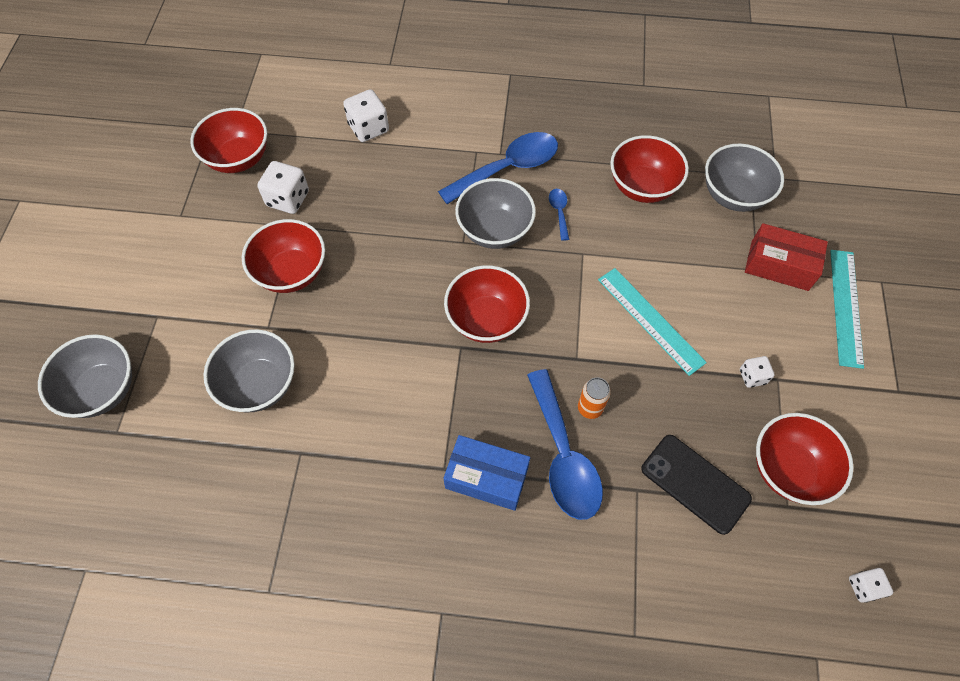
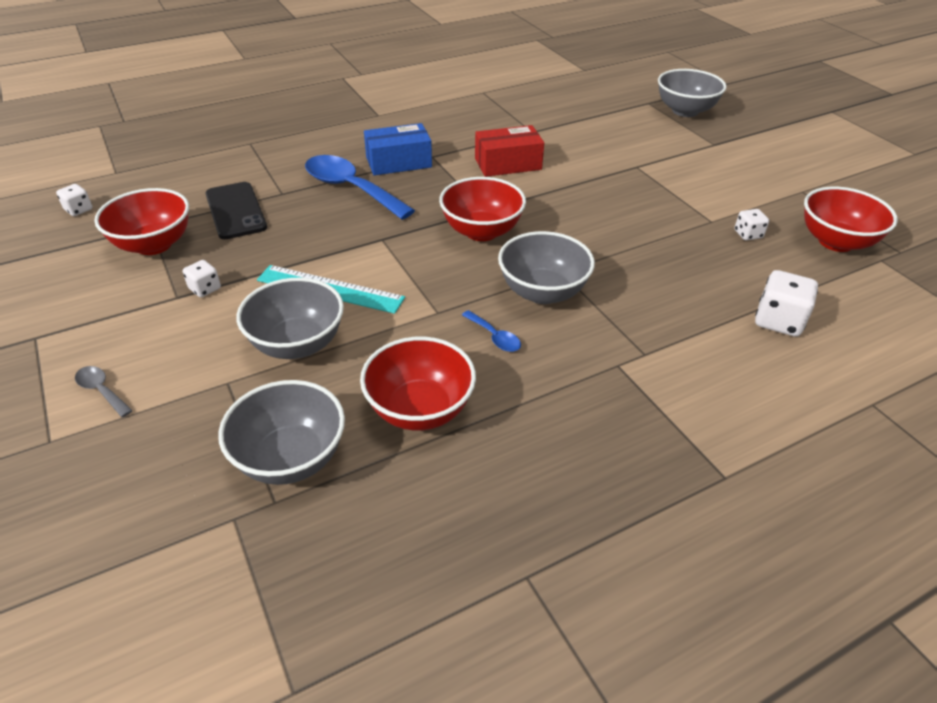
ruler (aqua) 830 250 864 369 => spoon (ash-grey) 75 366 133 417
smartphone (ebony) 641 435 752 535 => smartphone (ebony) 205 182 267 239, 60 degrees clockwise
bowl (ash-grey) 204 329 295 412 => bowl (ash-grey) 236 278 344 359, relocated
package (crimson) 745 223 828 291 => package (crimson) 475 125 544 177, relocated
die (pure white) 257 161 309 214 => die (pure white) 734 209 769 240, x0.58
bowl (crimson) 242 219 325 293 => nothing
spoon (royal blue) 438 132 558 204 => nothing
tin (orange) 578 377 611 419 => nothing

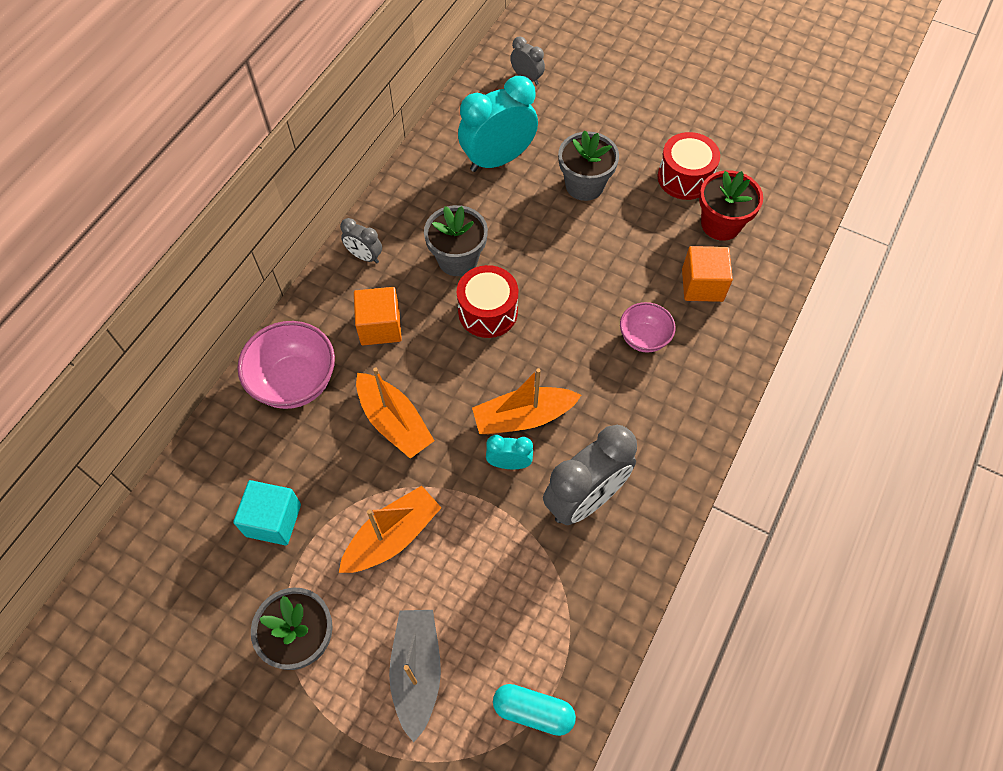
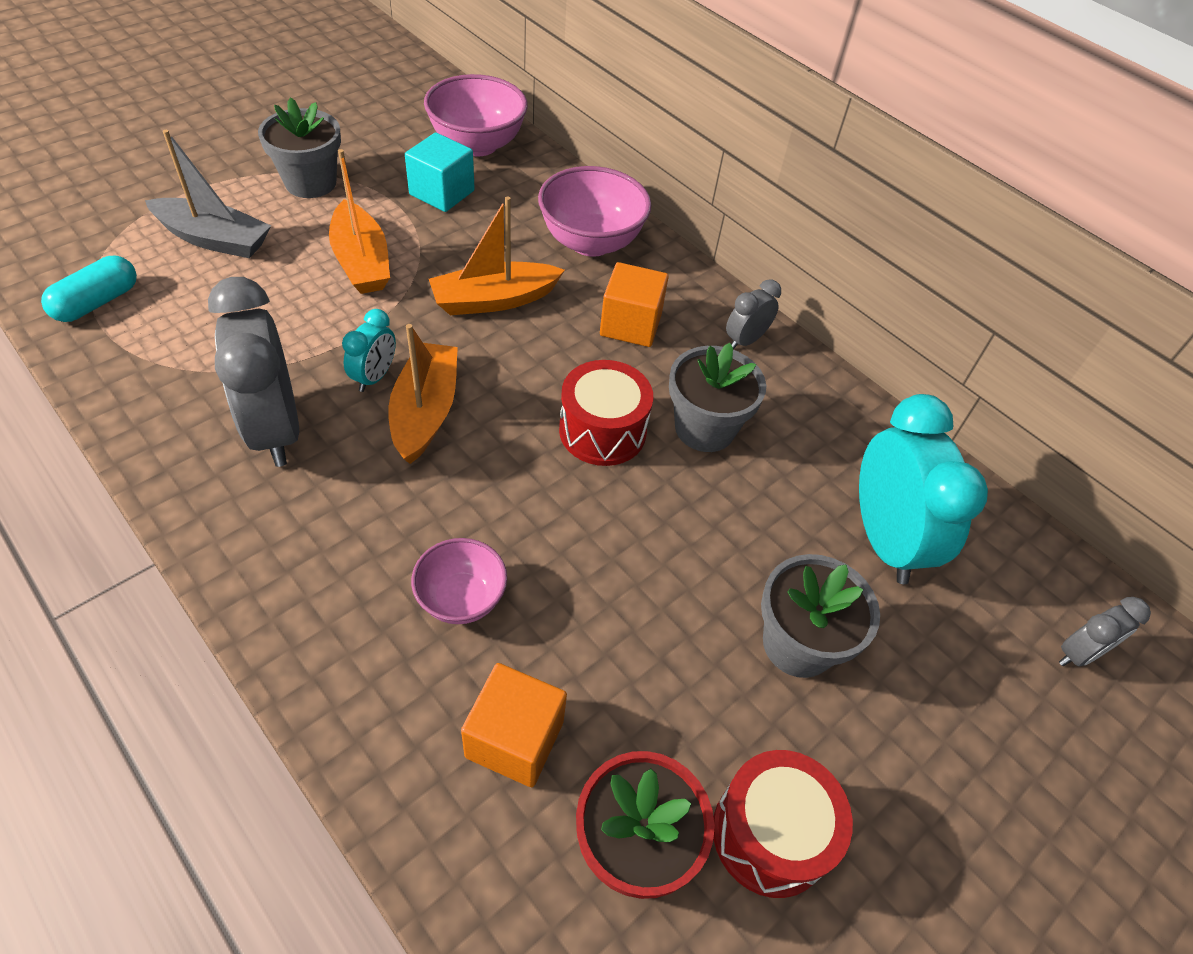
nothing => bowl (rose-pink) 424 74 528 156

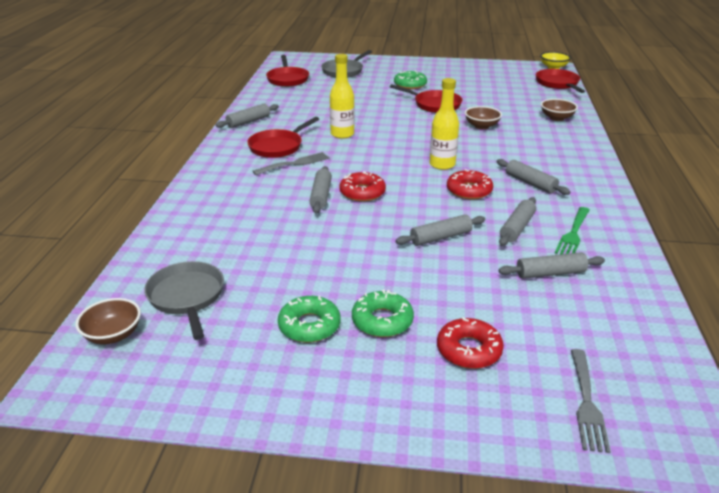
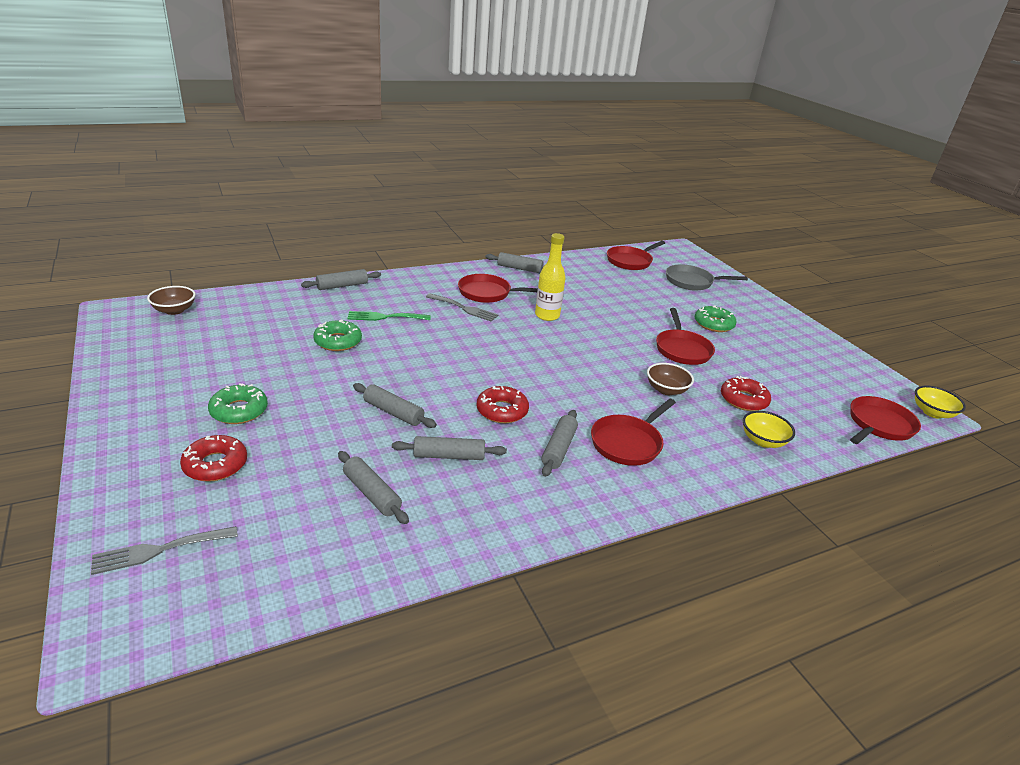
dough roller (ash-grey) 309 166 332 214 => dough roller (ash-grey) 301 269 381 290, relocated
doughnut (leaf-green) 278 296 341 343 => doughnut (leaf-green) 313 320 362 351, relocated
dinner fork (leaf-green) 555 207 589 255 => dinner fork (leaf-green) 348 311 431 321, relocated
nothing => frying pan (crimson) 591 399 676 466
doughnut (crimson) 340 171 386 202 => doughnut (crimson) 721 376 771 411, relocated
bowl (brown) 541 99 578 121 => bowl (yellow) 743 411 795 448
frying pan (ash-grey) 144 261 224 340 => nothing
bottle (yellow) 430 78 459 170 => nothing

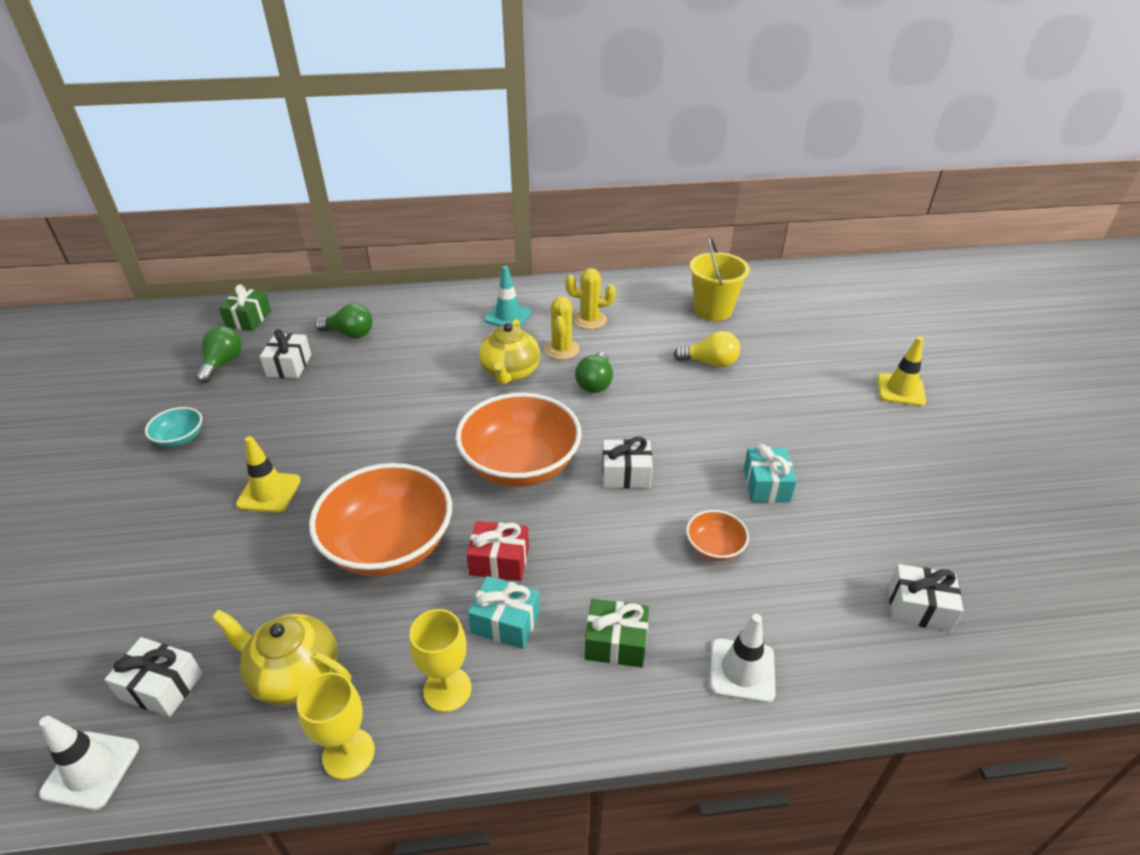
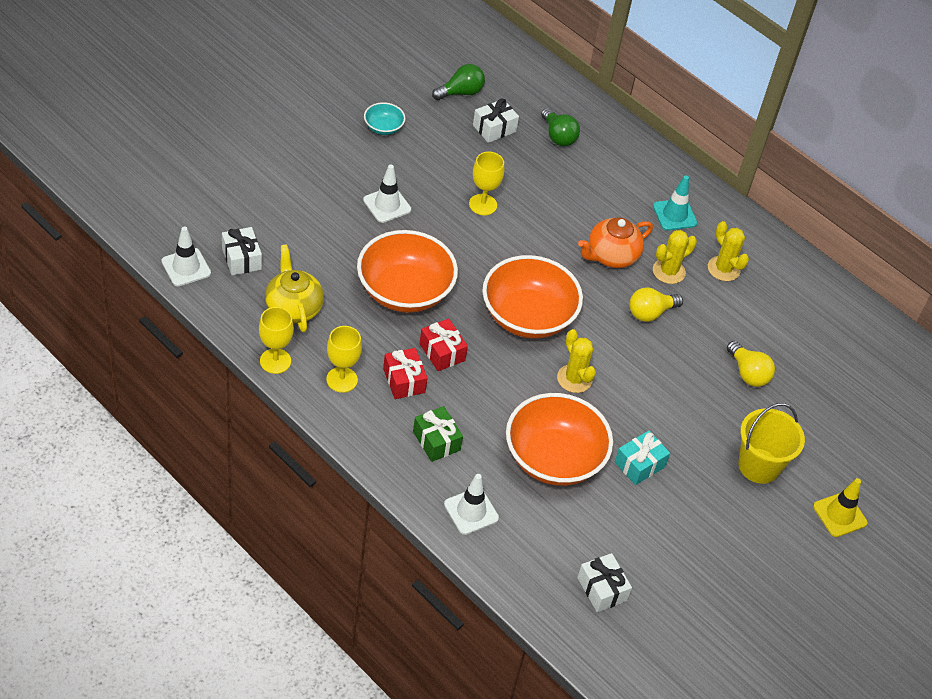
road cone (yellow) 236 436 301 513 => road cone (pure white) 363 164 411 223
gift (aqua) 468 576 540 649 => gift (crimson) 383 348 427 399
nothing => wine glass (yellow) 469 152 504 215
bowl (orange) 686 510 749 561 => bowl (orange) 506 393 613 486, x2.21
gift (pure white) 602 437 653 488 => cactus (yellow) 557 329 596 393
teapot (yellow) 479 319 540 385 => teapot (orange) 578 217 653 268
light bulb (leaf-green) 575 352 613 393 => light bulb (yellow) 629 287 683 322
bucket (yellow) 689 237 750 321 => bucket (yellow) 738 403 805 484, relocated
gift (leaf-green) 219 284 271 331 => nothing

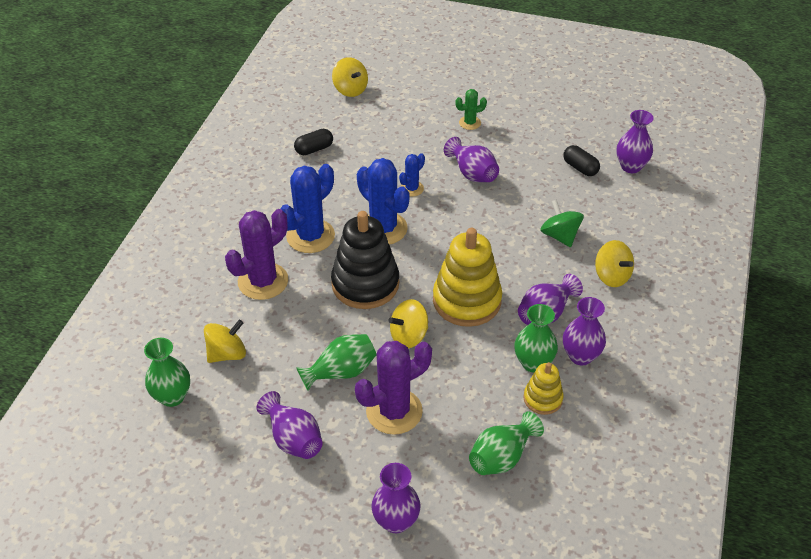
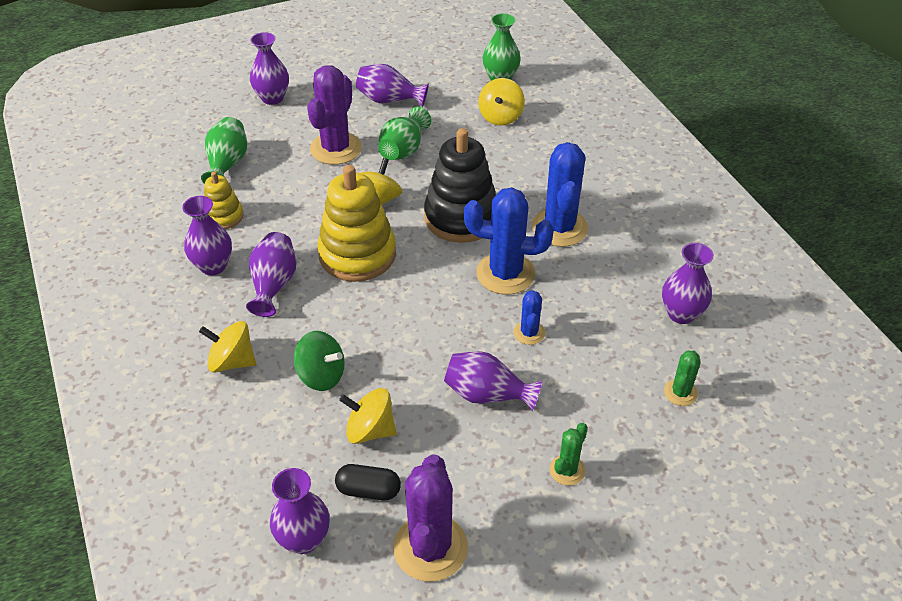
whirligig (yellow) 332 57 368 97 => whirligig (yellow) 339 388 396 444, relocated
cactus (royal purple) 225 209 288 300 => cactus (royal purple) 393 454 468 582, relocated
pill (ebony) 294 129 333 155 => tall vase (royal purple) 662 243 714 324
nothing => cactus (leaf-green) 664 350 700 406
tall vase (leaf-green) 514 304 558 373 => nothing

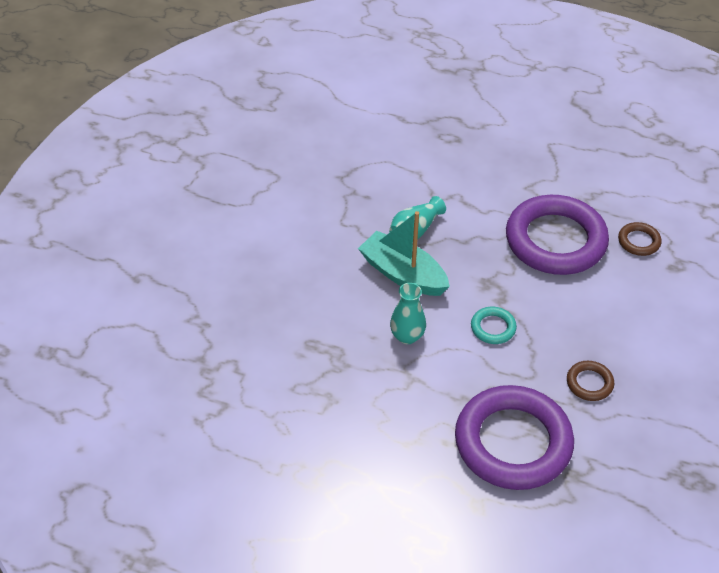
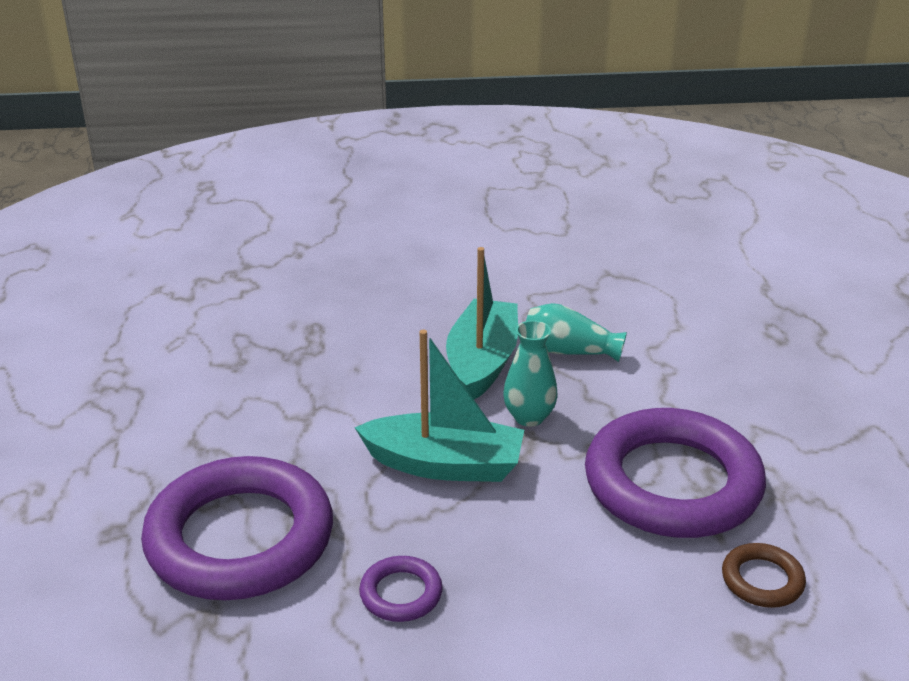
torus (aqua) 471 307 517 344 => toy boat (aqua) 355 330 524 482
torus (brown) 567 361 614 401 => torus (royal purple) 359 556 443 622
tall vase (aqua) 390 283 426 344 => tall vase (aqua) 503 320 558 427, relocated

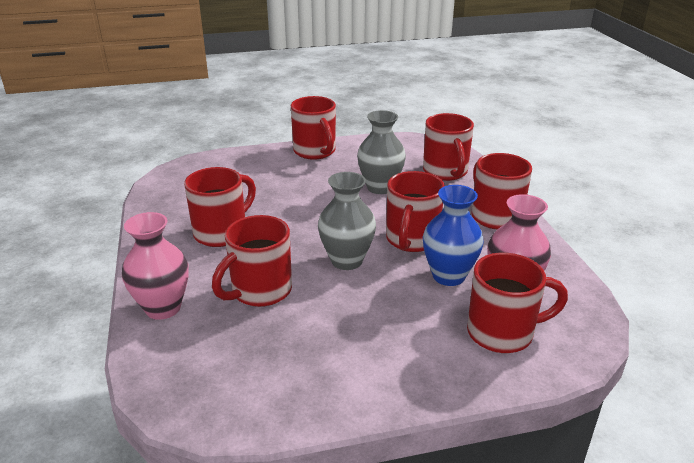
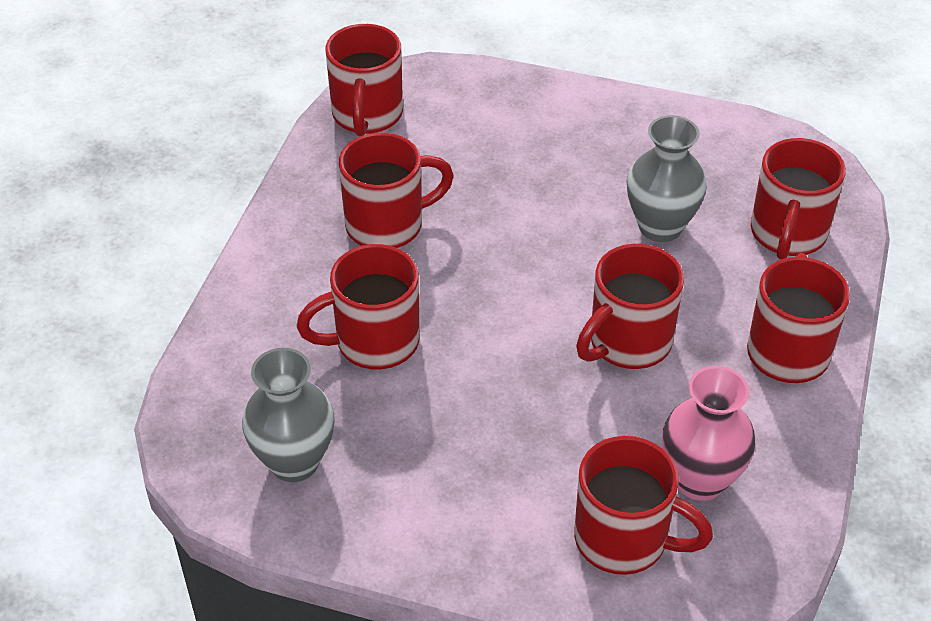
tall vase (ash-grey) 318 172 376 270 => tall vase (ash-grey) 242 348 335 482, relocated
tea mug (crimson) 291 96 336 160 => tea mug (crimson) 326 24 403 136, relocated
tall vase (rose-pink) 122 212 188 320 => nothing
tall vase (royal blue) 423 185 484 286 => nothing

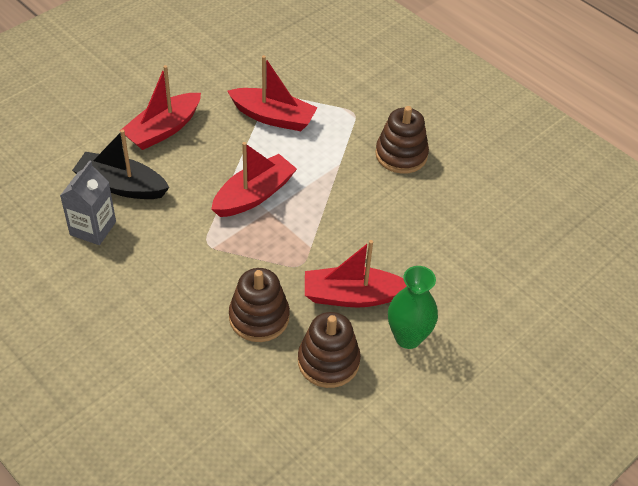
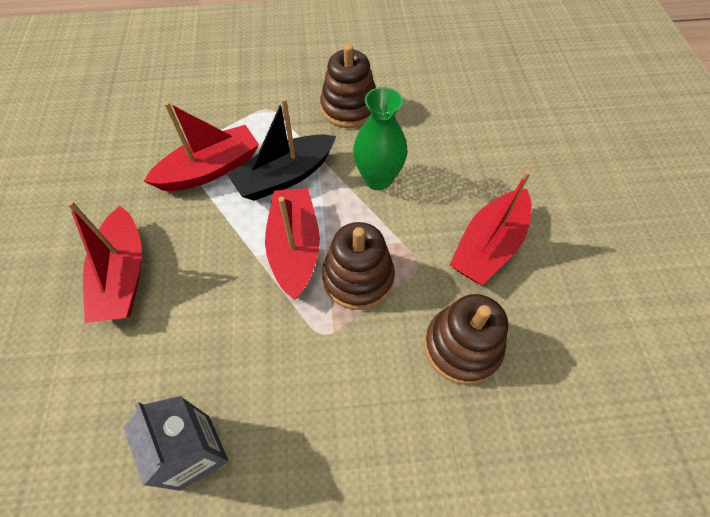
toy boat (ebony) 72 130 169 199 => toy boat (ebony) 227 98 336 201, relocated
stacking rings (brown) 298 312 361 388 => stacking rings (brown) 322 222 395 310, relocated
tall vase (leaf-green) 388 266 438 349 => tall vase (leaf-green) 353 87 408 190, relocated

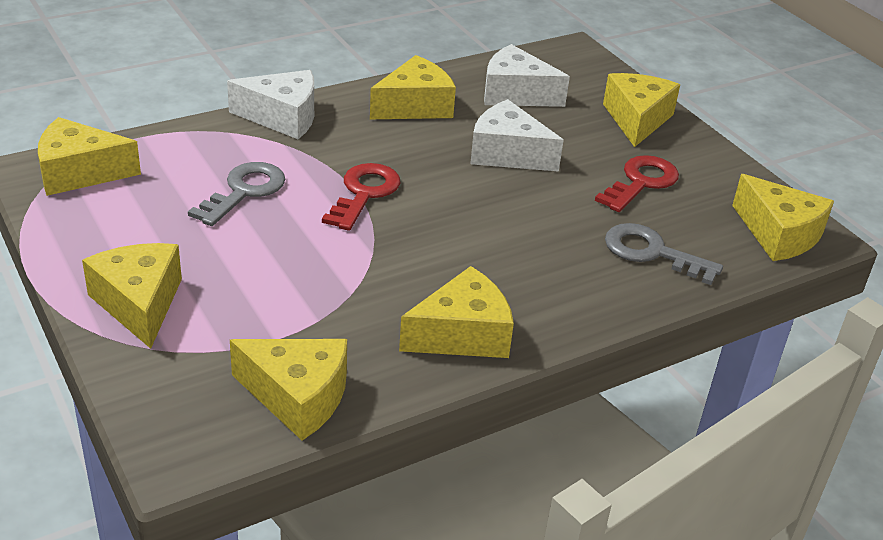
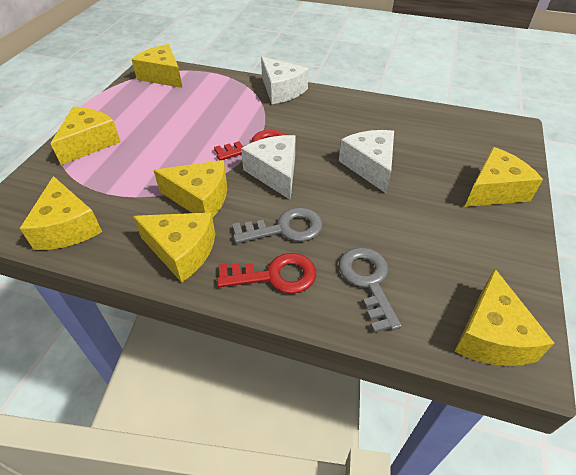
piece of cheese (yellow) 370 55 456 119 => piece of cheese (yellow) 153 160 227 218, relocated
key (crimson) 595 155 679 212 => key (crimson) 217 253 316 294, relocated
key (ash-grey) 188 162 285 226 => key (ash-grey) 232 207 323 244, relocated
piece of cheese (pure white) 484 44 570 107 => piece of cheese (pure white) 241 135 295 200, relocated

